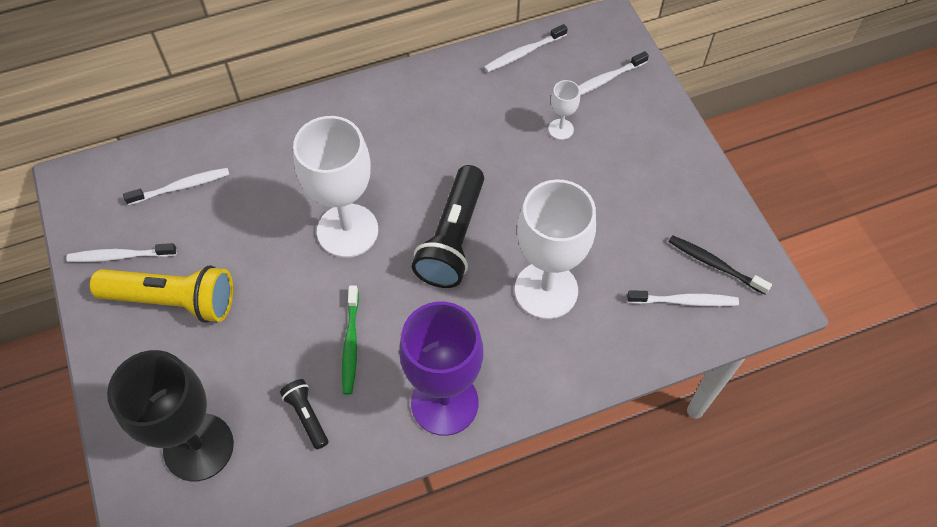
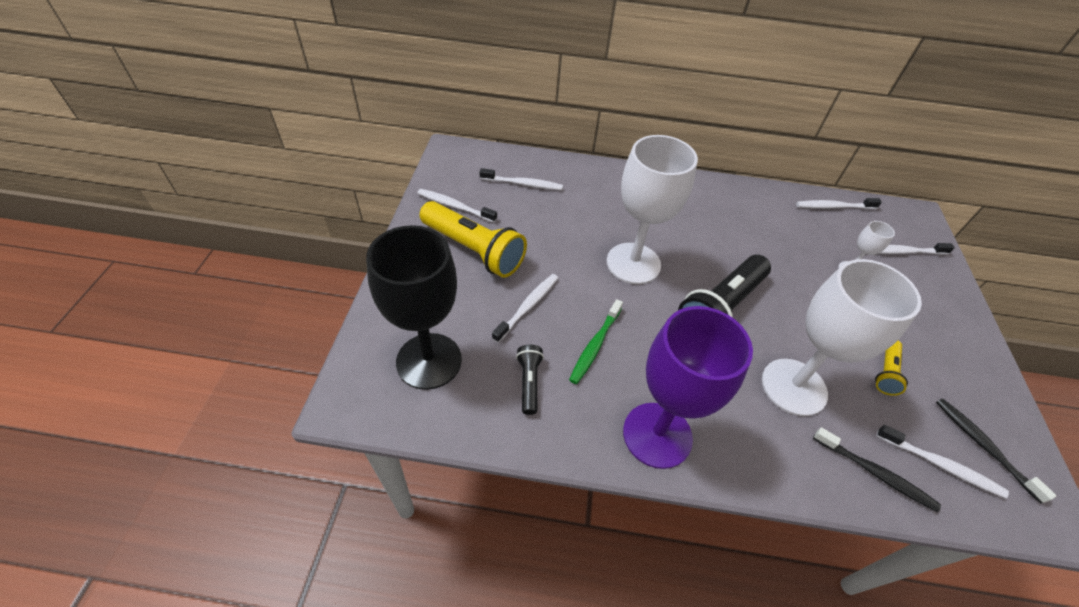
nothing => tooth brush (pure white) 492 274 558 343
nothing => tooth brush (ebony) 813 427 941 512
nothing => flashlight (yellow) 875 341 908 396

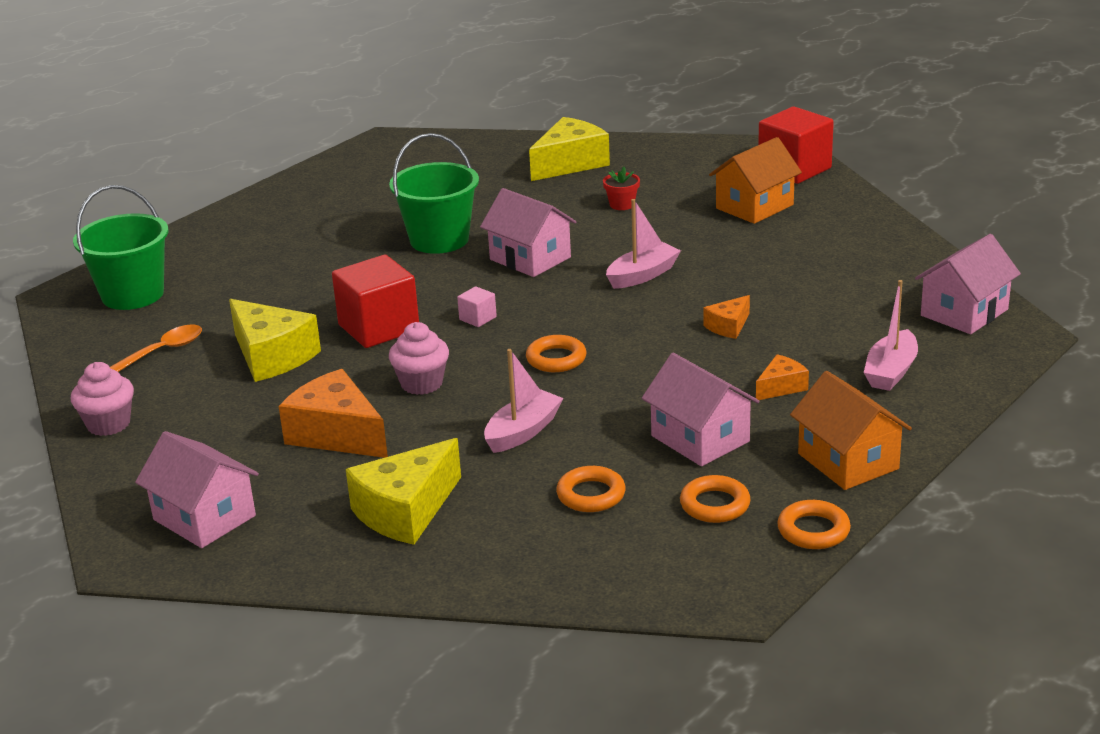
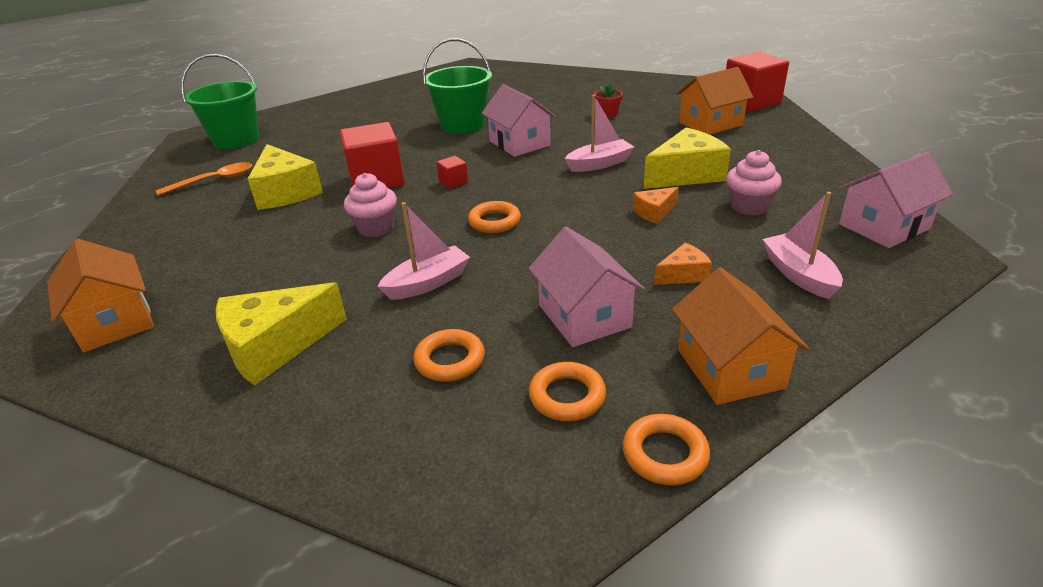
toy house (rose-pink) 135 431 259 548 => toy house (orange) 47 239 154 352
solid cube (rose-pink) 457 286 497 327 => solid cube (crimson) 436 156 468 189
piece of cheese (yellow) 529 117 610 181 => piece of cheese (yellow) 644 128 731 189, relocated
cupcake (rose-pink) 71 362 134 436 => cupcake (rose-pink) 726 150 782 216, relocated
toy boat (rose-pink) 864 280 918 391 => toy boat (rose-pink) 762 192 843 299, 120 degrees clockwise
piece of cheese (orange) 279 369 388 458 => nothing

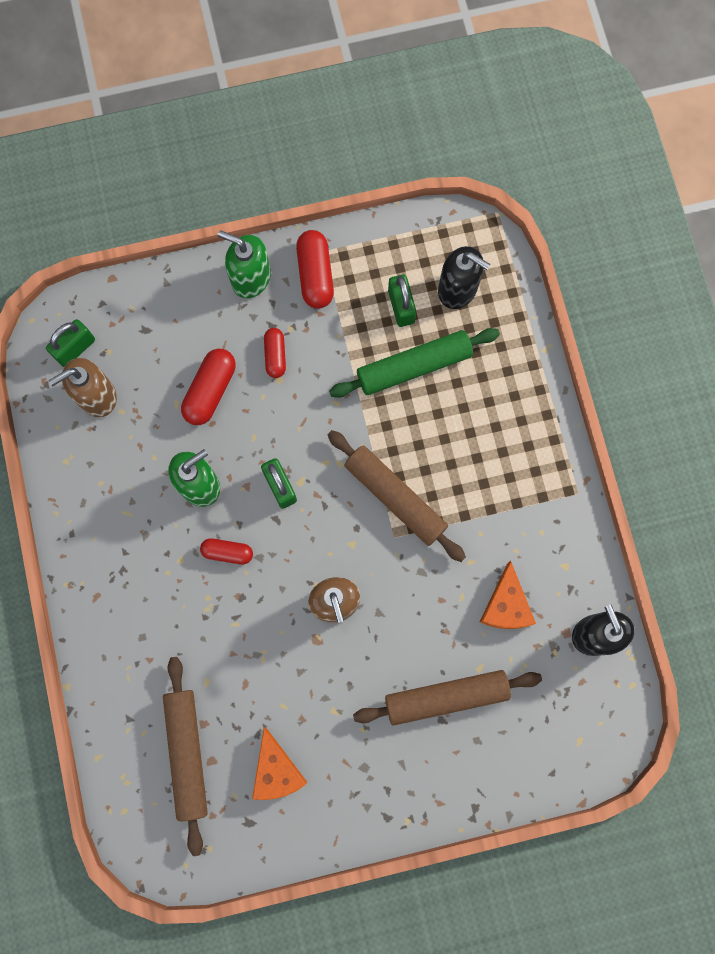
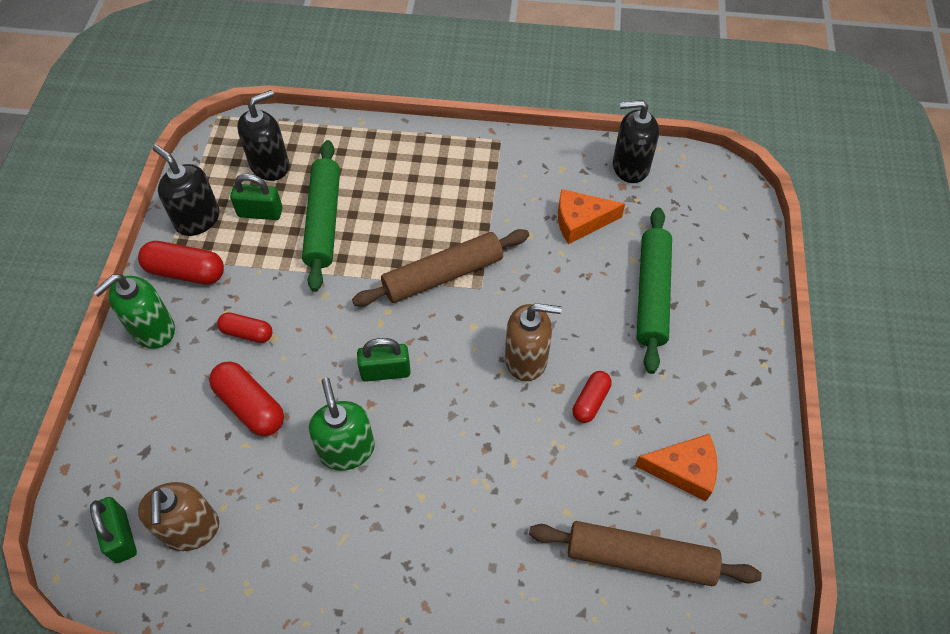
nothing => soap pump (ebony) 152 145 219 236
piece of cheese (orange) 480 561 536 629 => piece of cheese (orange) 558 189 625 244, 150 degrees clockwise
pill (crimson) 200 538 253 565 => pill (crimson) 573 371 612 423, relocated
dough roller (brown) 353 670 542 726 => dough roller (leaf-green) 636 207 672 374

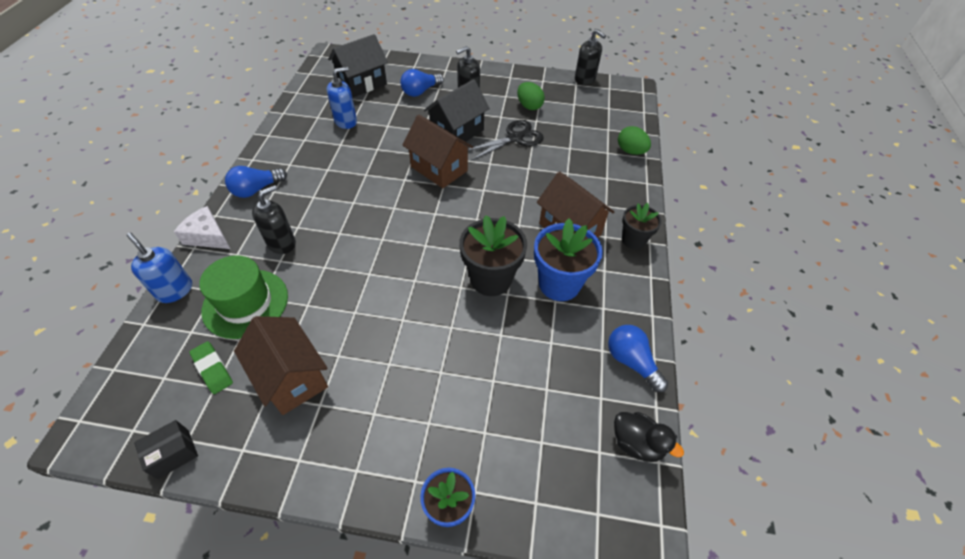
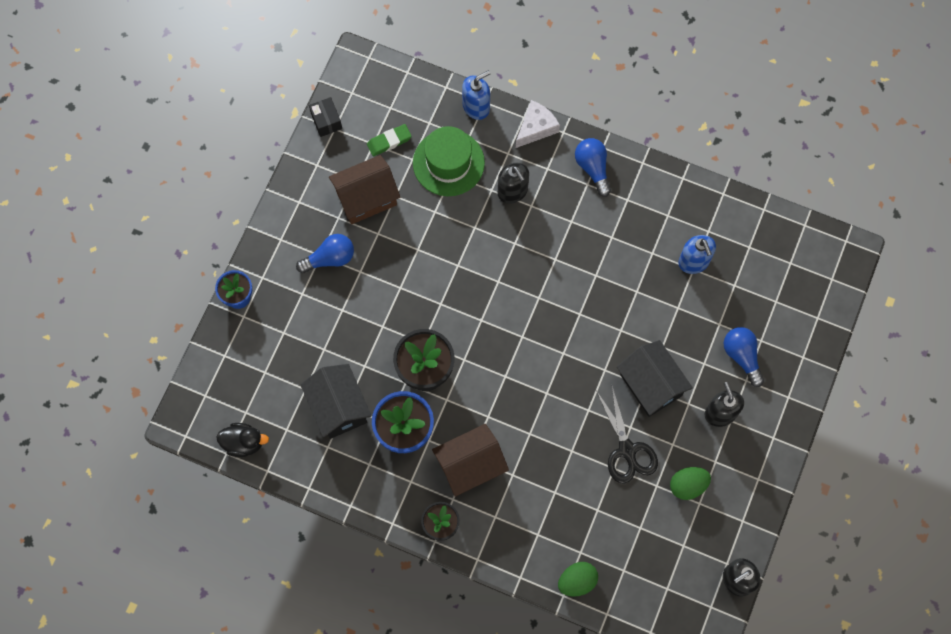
duck (ebony) 614 412 684 462 => duck (ebony) 216 423 269 457, 135 degrees counterclockwise
light bulb (royal blue) 608 325 668 393 => light bulb (royal blue) 296 234 354 273, relocated
toy house (ebony) 328 34 388 97 => toy house (ebony) 300 364 371 439, relocated
toy house (brown) 403 114 473 188 => nothing

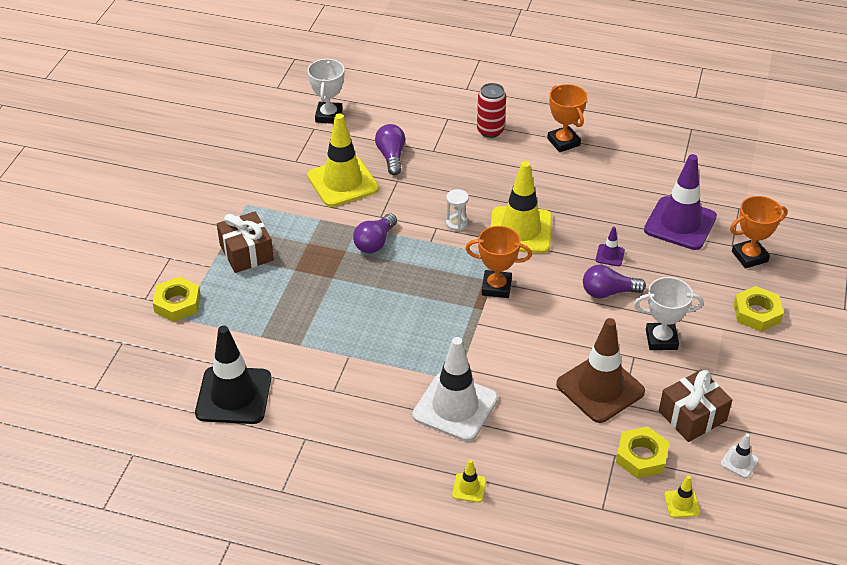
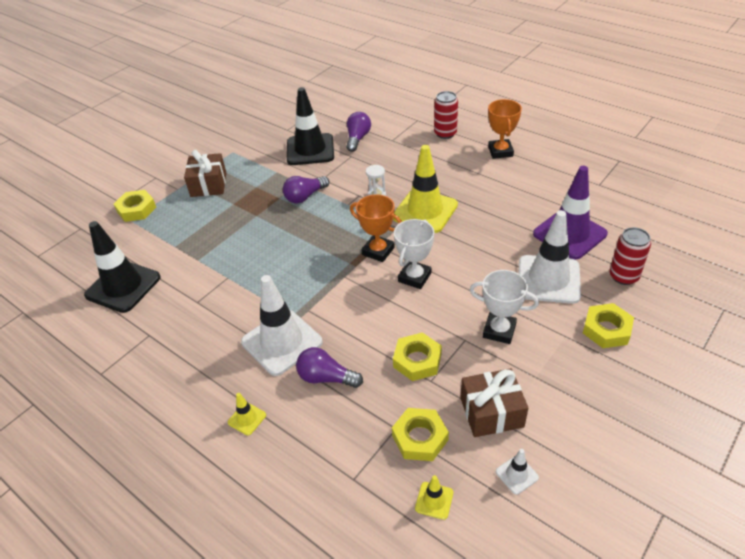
road cone (yellow) 307 113 379 207 => road cone (ebony) 287 87 334 165
light bulb (royal purple) 583 265 646 298 => light bulb (royal purple) 296 347 363 388, relocated
road cone (brown) 556 318 645 423 => hex nut (yellow) 393 333 442 381
prize cup (pure white) 308 59 344 124 => prize cup (pure white) 394 219 434 289, relocated
nothing => road cone (pure white) 519 210 581 304
prize cup (orange) 730 196 787 269 => tin (crimson) 610 227 651 285
road cone (royal purple) 596 227 625 266 => nothing

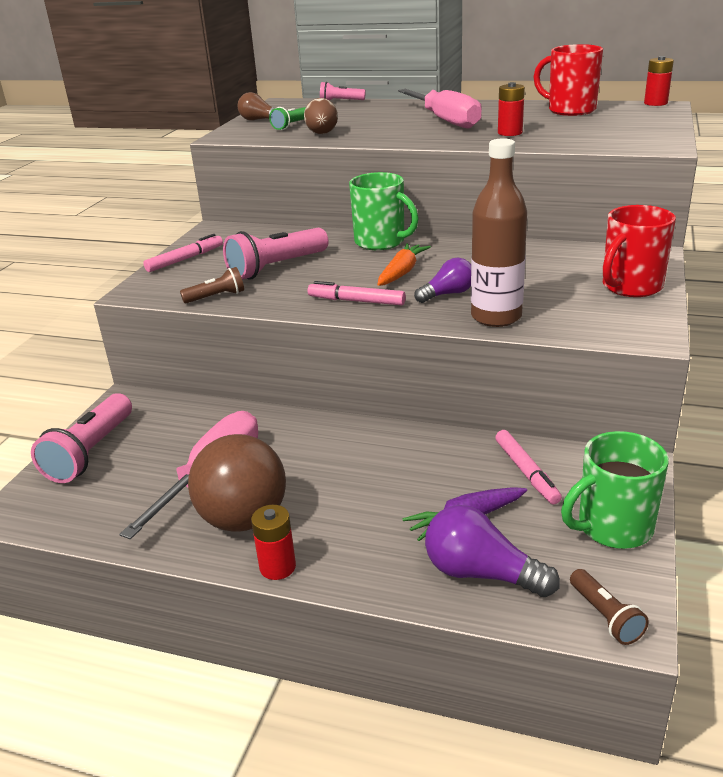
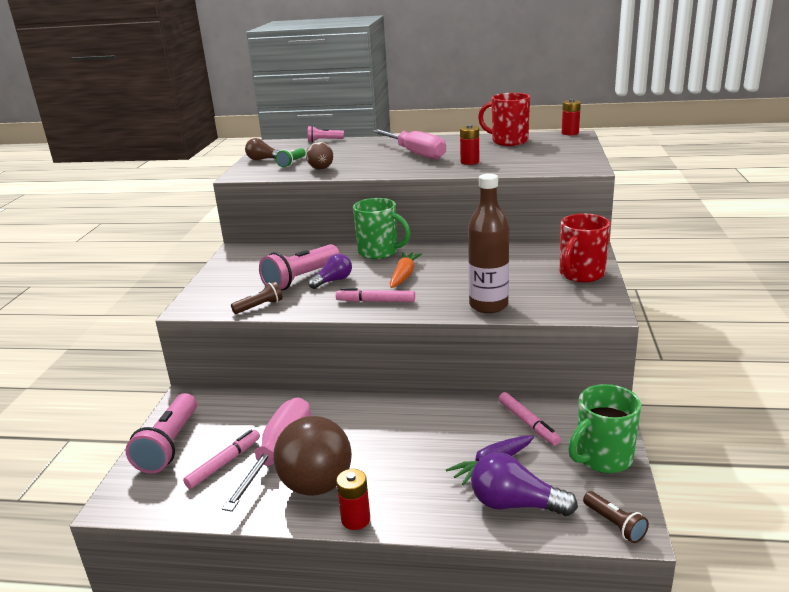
marker (rose-pink) 143 234 223 272 => marker (rose-pink) 183 430 260 489, relocated
light bulb (royal purple) 414 258 471 303 => light bulb (royal purple) 308 254 352 289, relocated

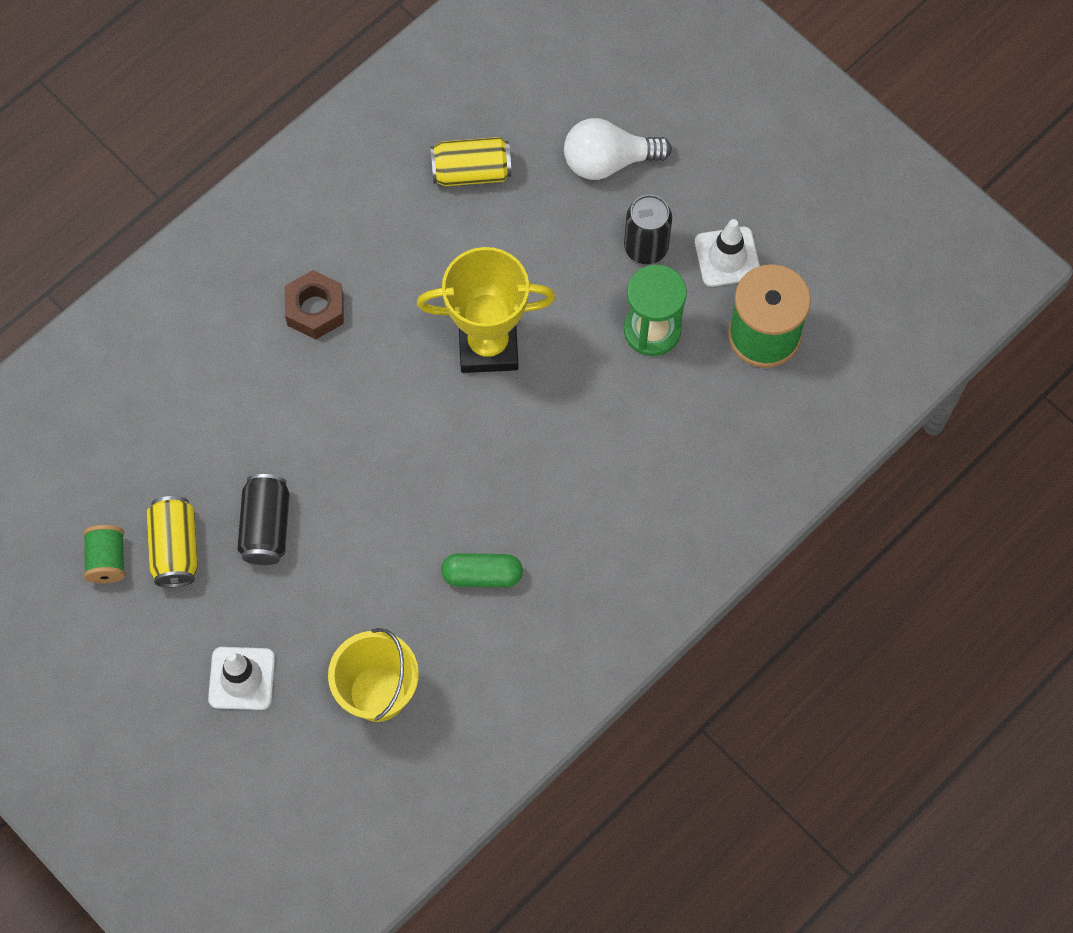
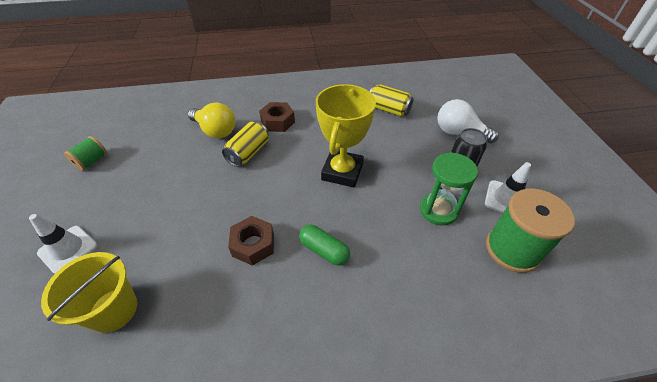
nothing => light bulb (yellow) 188 102 235 138
tin (yellow) 146 496 198 587 => tin (yellow) 222 122 269 167, relocated
nothing => hex nut (brown) 228 216 274 266
pill (leaf-green) 441 553 523 587 => pill (leaf-green) 299 225 350 266, relocated
prize cup (yellow) 417 247 556 373 => prize cup (yellow) 316 84 376 188, 75 degrees clockwise
tin (ebony) 237 474 290 565 => nothing

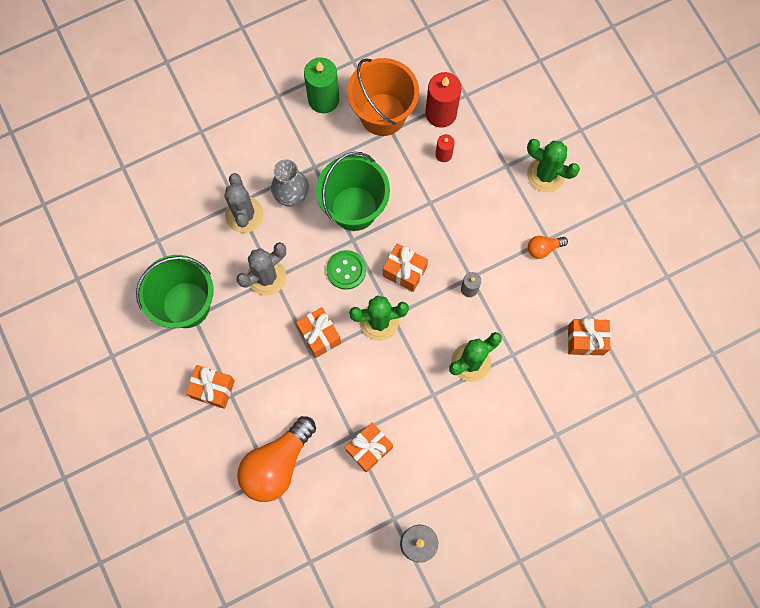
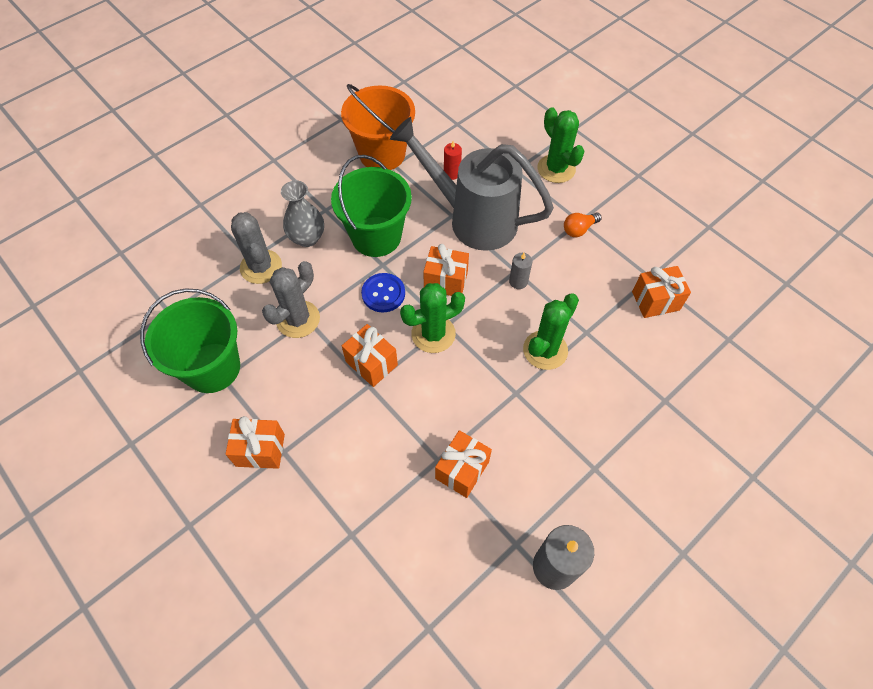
sewing button (leaf-green) 326 250 366 290 => sewing button (royal blue) 361 273 405 312
nothing => watering can (ash-grey) 390 117 554 251
cactus (leaf-green) 527 139 580 192 => cactus (leaf-green) 538 107 585 183, 45 degrees clockwise
light bulb (orange) 237 416 316 502 => nothing
pillar candle (leaf-green) 304 57 339 113 => nothing
pillar candle (crimson) 426 72 461 128 => nothing

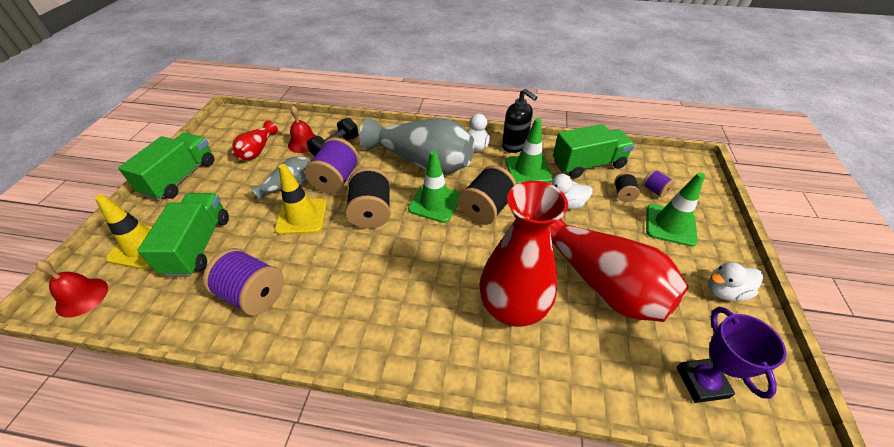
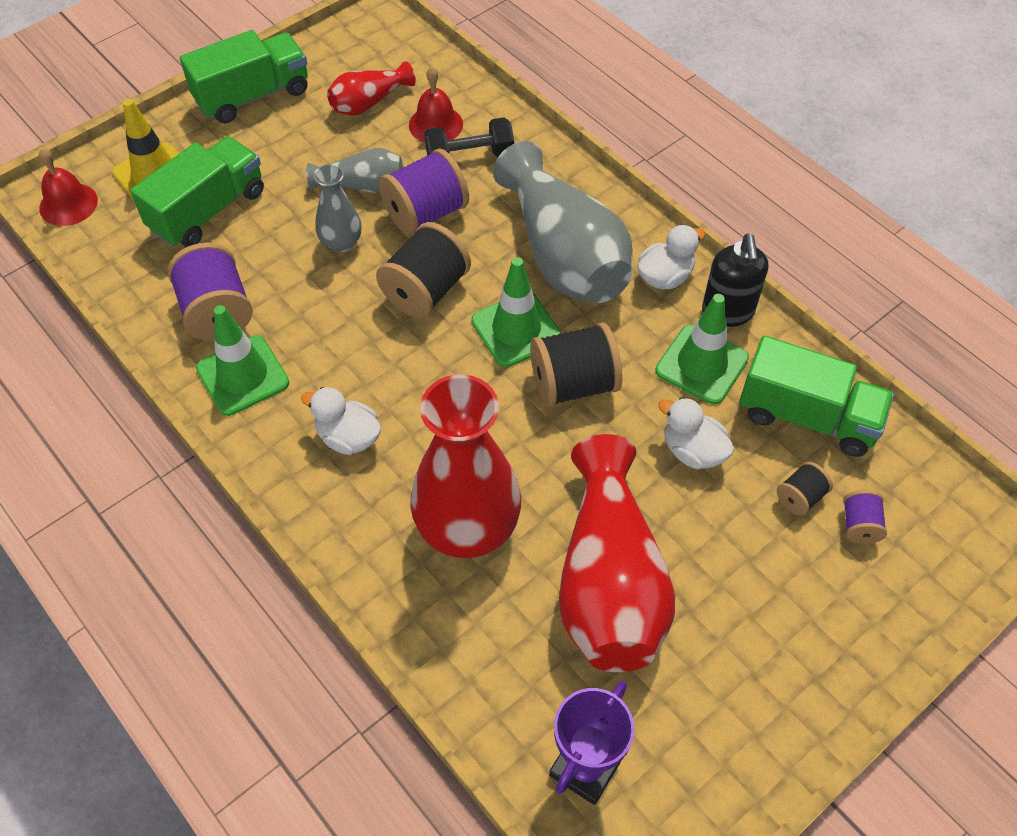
road cone (leaf-green) 646 172 705 247 => road cone (leaf-green) 196 305 289 416, relocated
duck (pure white) 708 262 763 301 => duck (pure white) 301 387 381 455, relocated
road cone (yellow) 275 164 327 235 => tall vase (ash-grey) 314 164 361 252

